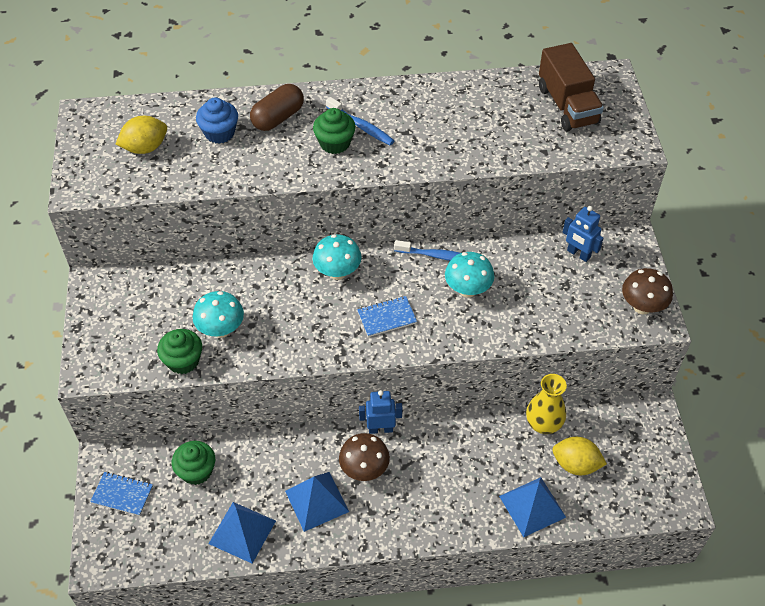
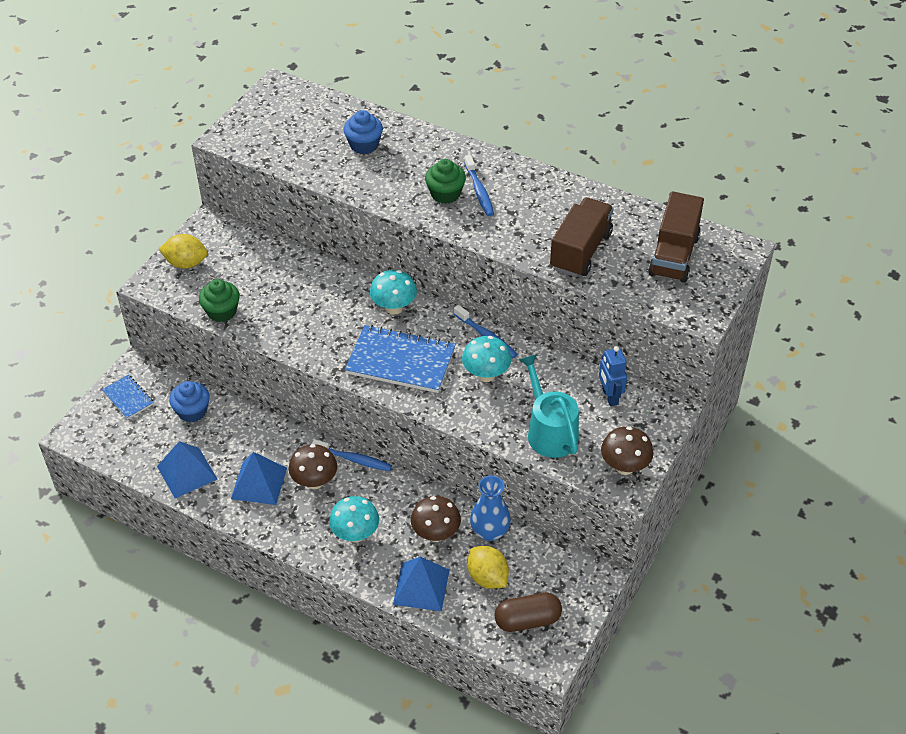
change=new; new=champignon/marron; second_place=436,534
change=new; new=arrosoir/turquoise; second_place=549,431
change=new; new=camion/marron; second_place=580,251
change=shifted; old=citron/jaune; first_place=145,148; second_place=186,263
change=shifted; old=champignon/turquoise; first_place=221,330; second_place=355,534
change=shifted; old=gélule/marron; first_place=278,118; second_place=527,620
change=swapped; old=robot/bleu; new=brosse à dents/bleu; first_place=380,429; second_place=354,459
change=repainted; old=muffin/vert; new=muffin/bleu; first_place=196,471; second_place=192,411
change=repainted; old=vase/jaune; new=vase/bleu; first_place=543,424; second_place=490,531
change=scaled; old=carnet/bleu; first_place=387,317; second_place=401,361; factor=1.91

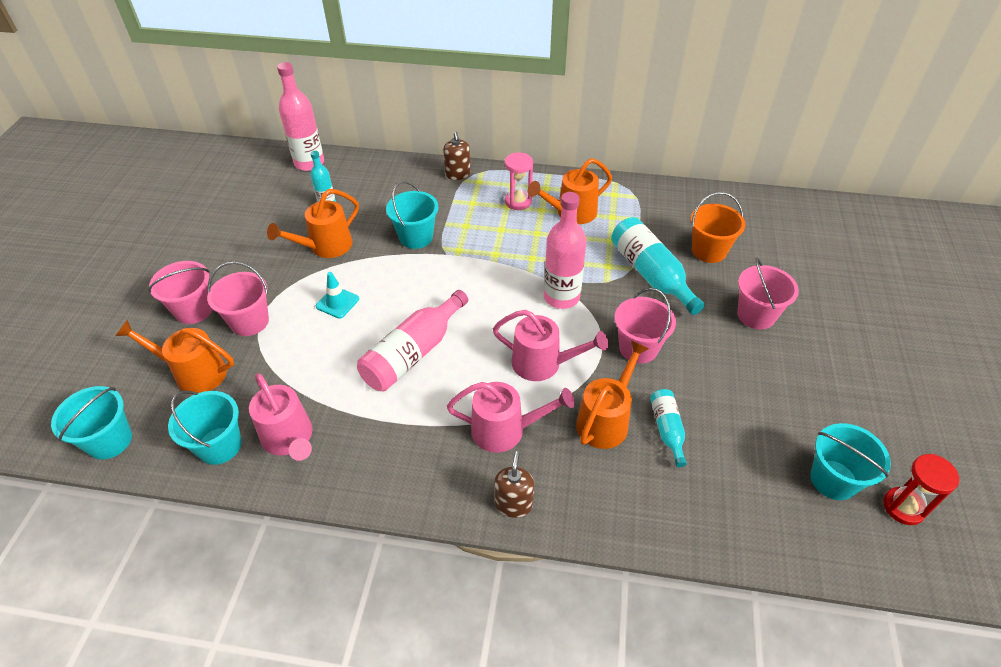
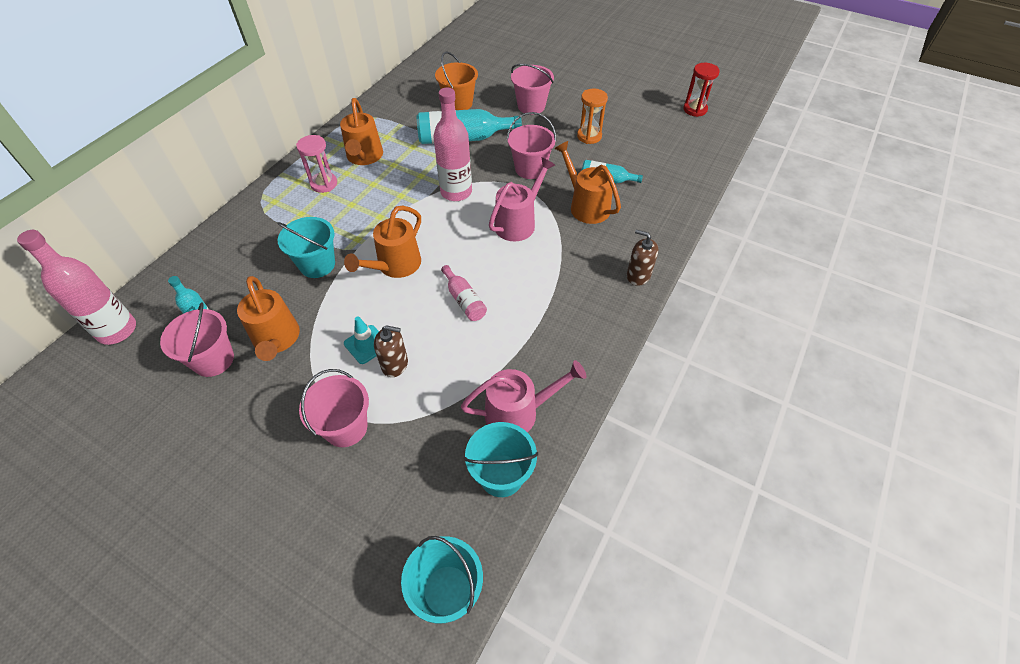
change=gone; old=arrosoir/rose; first_place=506,430
change=gone; old=seau/turquoise; first_place=833,479
change=new; new=sablier/orange; second_place=589,136
change=shifted; old=arrosoir/orange; first_place=194,373; second_place=395,266
change=shifted; old=seau/rose; first_place=194,310; second_place=213,360
change=shifted; old=distributeur de savon/marron; first_place=458,174; second_place=395,364
change=scaled; old=bouteille/rose; first_place=413,353; second_place=464,300; factor=0.55

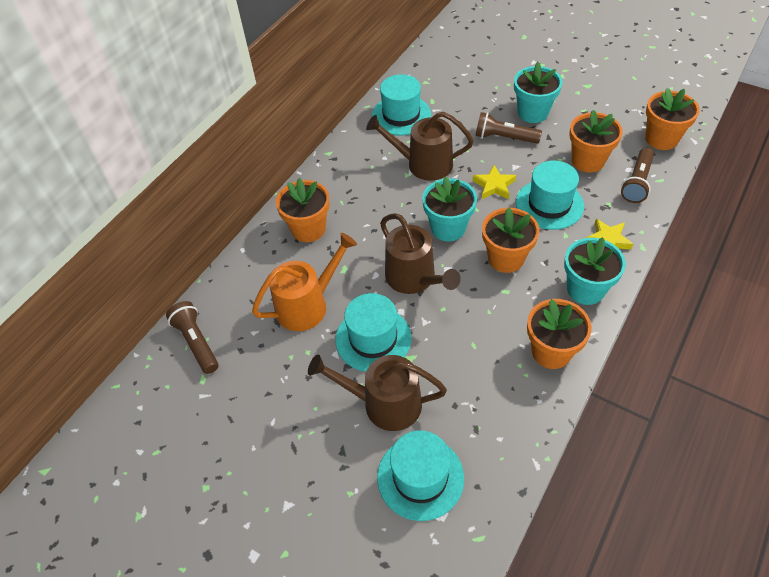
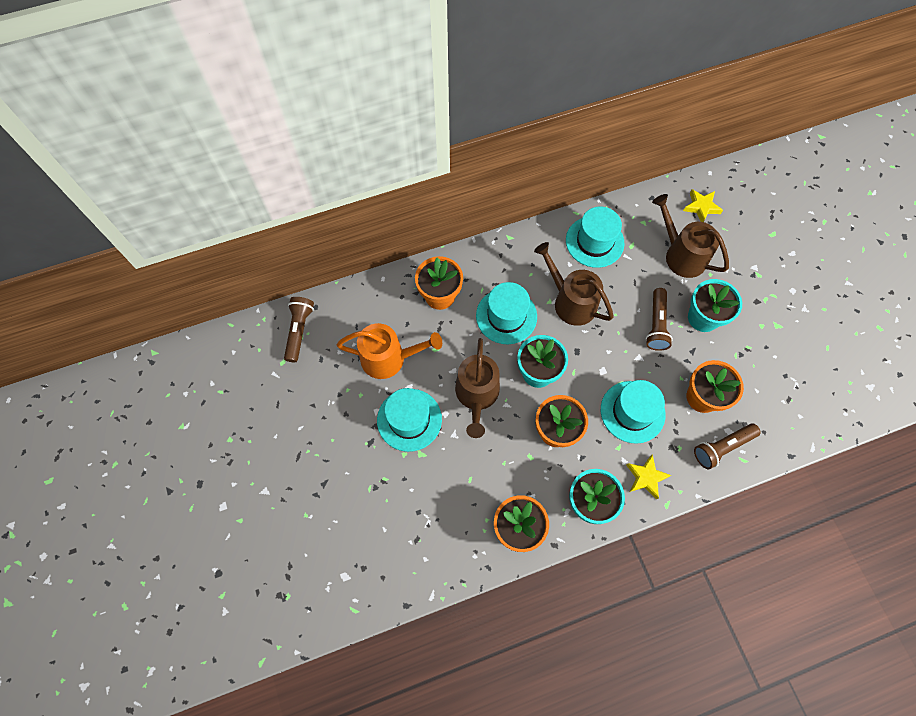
change=gone; old=pot de fleurs/orange; first_place=661,139
change=shifted; old=arrosoir/marron; first_place=384,403; second_place=681,255
change=shifted; old=chapeau/turquoise; first_place=420,477; second_place=506,316
change=shifted; old=étoile/jaune; first_place=494,185; second_place=701,207
change=rotated; old=lampe de poche/marron; first_place=504,138; second_place=656,324; degrees=-135

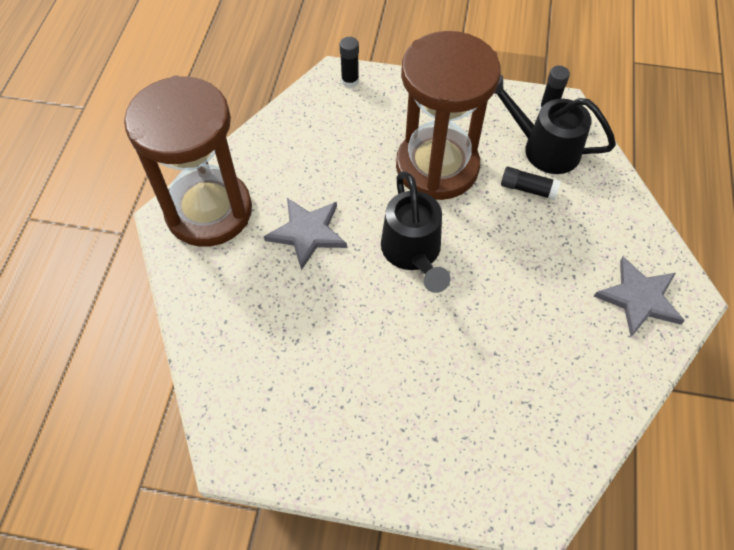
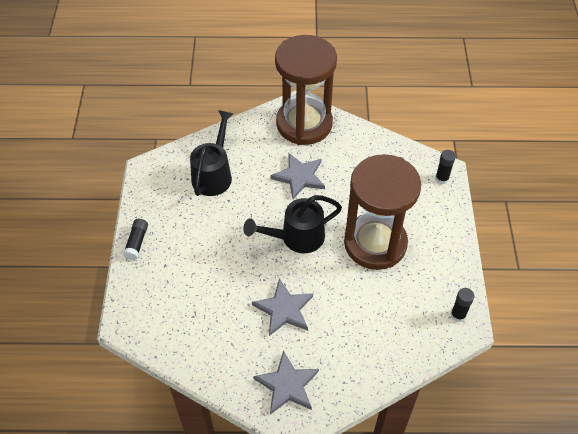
change=new; new=étoile/gris; second_place=284,309
change=shifted; old=arrosoir/noir; first_place=543,148; second_place=214,174
change=shifted; old=bâton de colle/noir; first_place=528,189; second_place=137,242

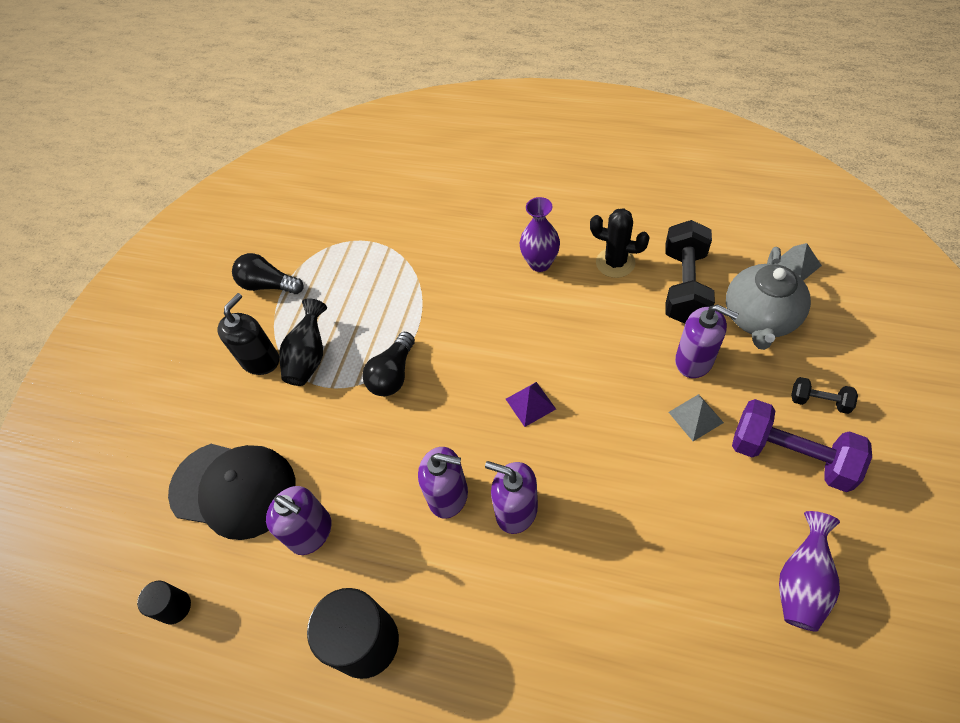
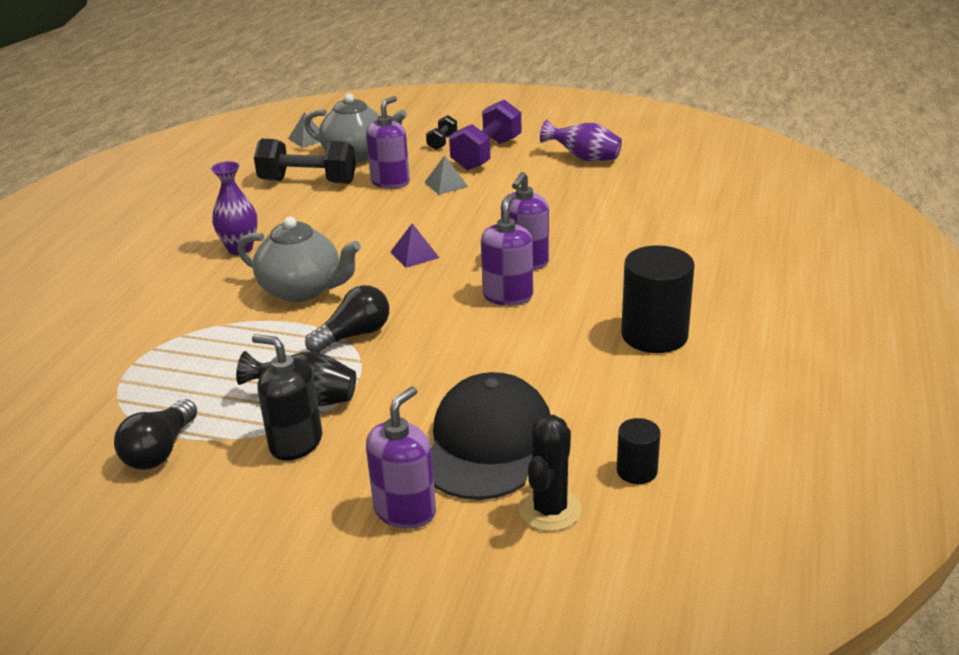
change=new; new=théière/gris; second_place=302,290
change=shifted; old=distributeur de savon/violet; first_place=311,532; second_place=405,510
change=shifted; old=cactus/noir; first_place=615,263; second_place=550,510
change=rotated; old=ampoule/noir; first_place=393,374; second_place=354,335; degrees=-60

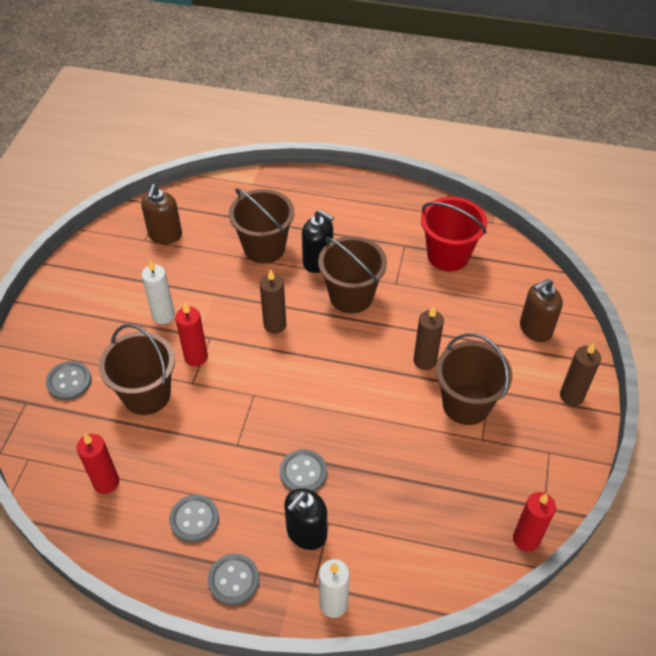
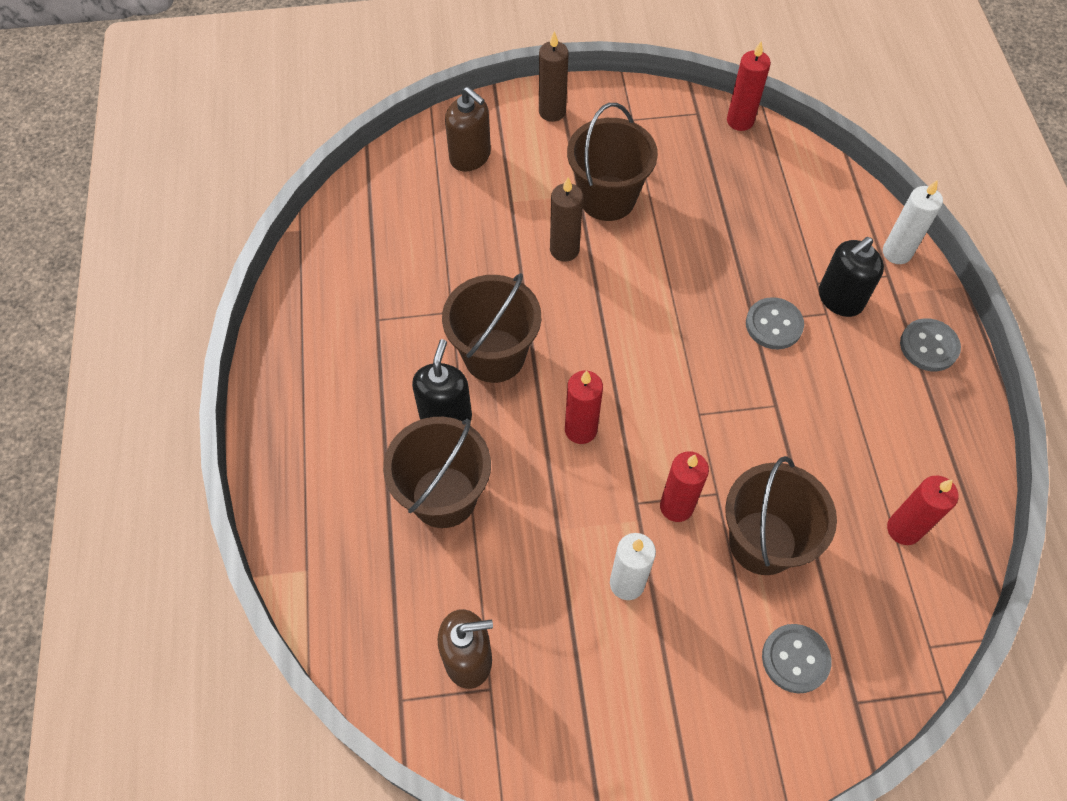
change=gone; old=bouton/gris; first_place=194,519
change=gone; old=seau/rouge; first_place=448,255
change=repainted; old=bougie/marron; new=bougie/rouge; first_place=275,325; second_place=581,430
change=rotated; old=distributeur de savon/noir; first_place=306,532; second_place=840,299; degrees=120

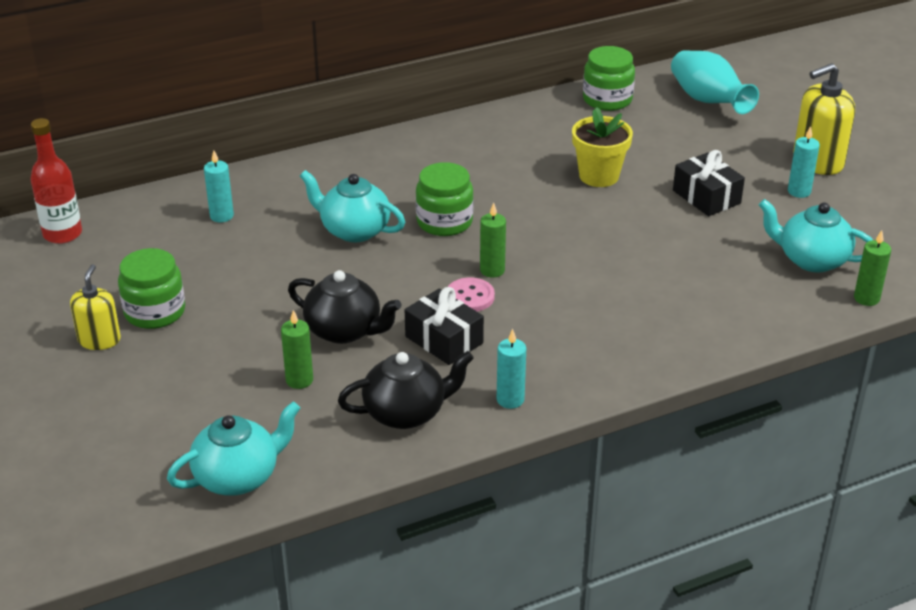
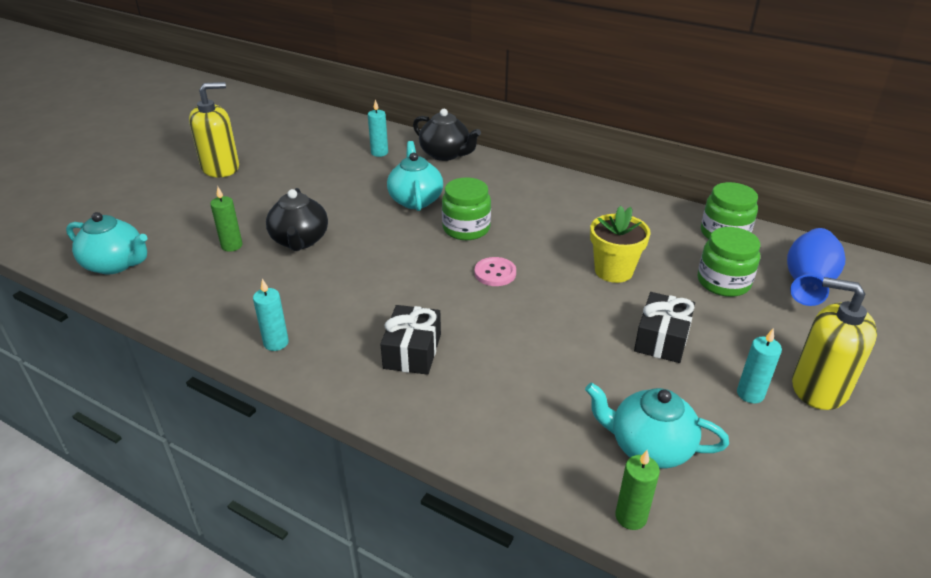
change=gone; old=bouteille/rouge; first_place=62,234
change=gone; old=bougie/vert; first_place=492,270
change=shifted; old=bocal/vert; first_place=155,312; second_place=723,282
change=shifted; old=théière/noir; first_place=406,412; second_place=446,154
change=shifted; old=cadeau/noir; first_place=444,340; second_place=412,351
change=shifted; old=bouton/rose; first_place=470,297; second_place=495,273
change=repainted; old=vase/turquoise; new=vase/bleu; first_place=708,101; second_place=807,283
change=rotated; old=théière/turquoise; first_place=811,260; second_place=648,447; degrees=-60
change=scaled; old=distributeur de savon/jaune; first_place=99,340; second_place=220,168; factor=1.59

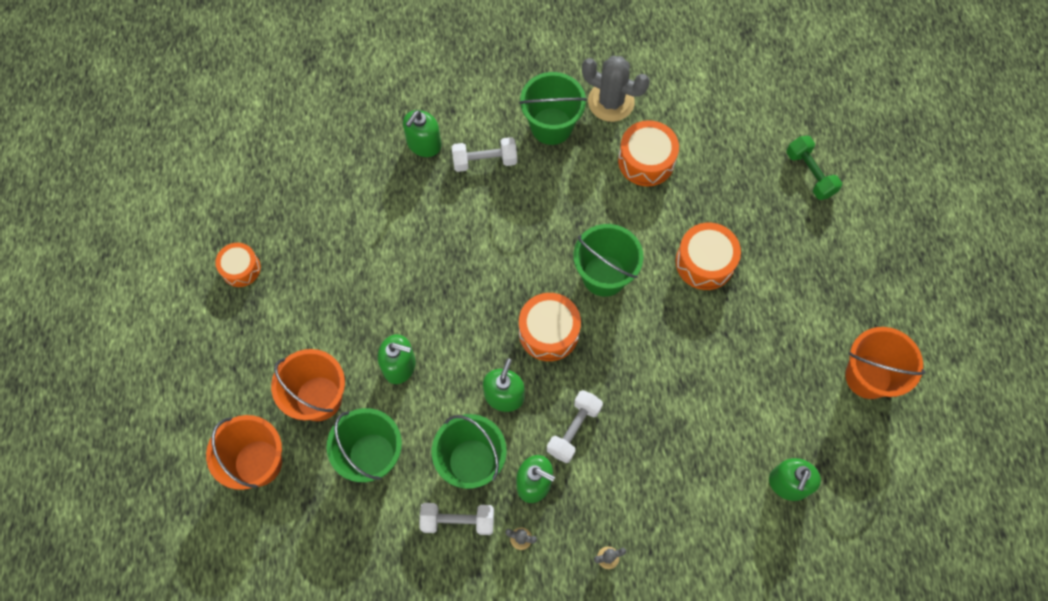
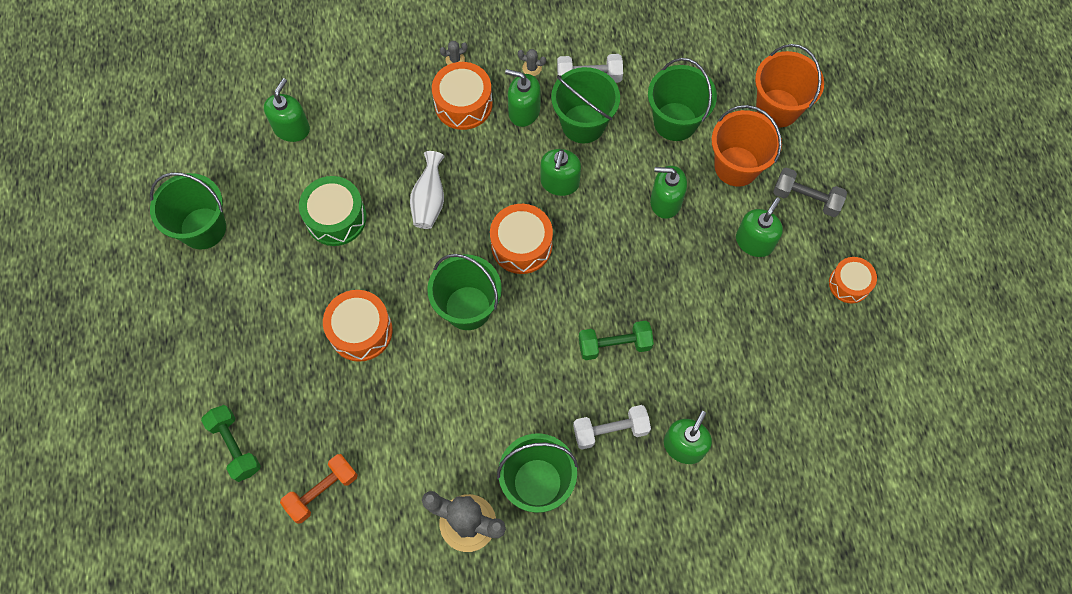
change=gone; old=haltère/blanc; first_place=574,429
change=new; new=haltère/orange; second_place=322,491
change=new; new=tambour/vert; second_place=336,218
change=new; new=vase/blanc; second_place=429,200
change=new; new=haltère/vert; second_place=614,345
change=new; new=distributeur de savon/vert; second_place=754,242
change=new; new=haltère/gris; second_place=806,198
change=shifted; old=tambour/orange; first_place=646,161; second_place=463,104
change=repainted; old=seau/orange; new=seau/vert; first_place=868,376; second_place=203,228

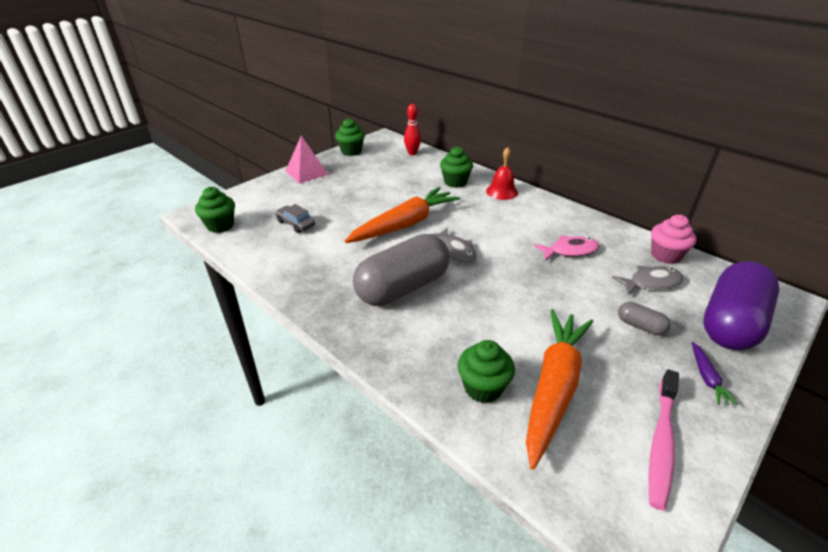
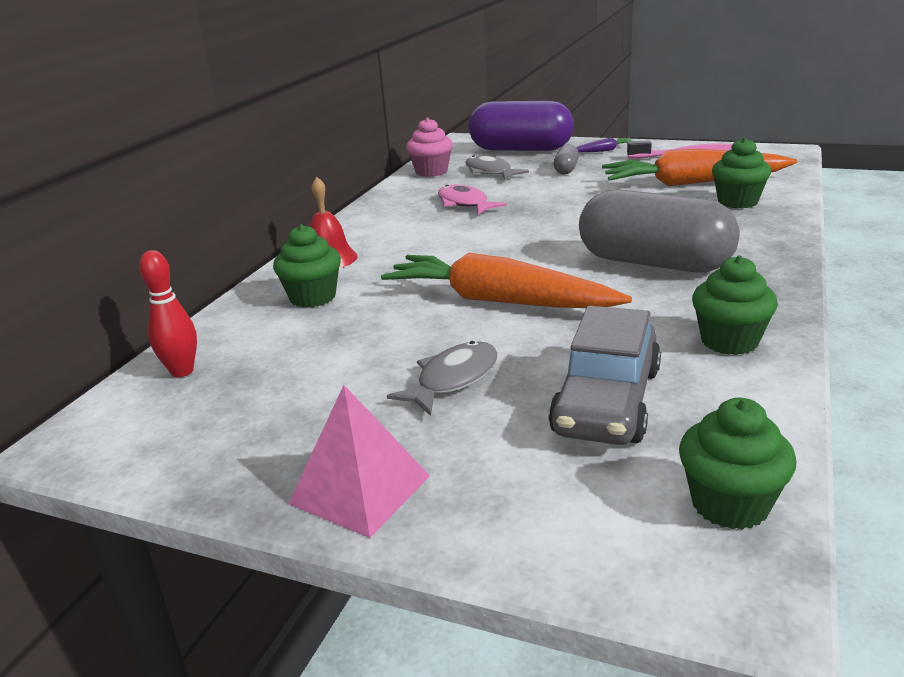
change=shifted; old=muffin/vert; first_place=351,151; second_place=729,341
change=shifted; old=poisson/gris; first_place=455,251; second_place=453,379
change=scaled; old=voiture/gris; first_place=295,224; second_place=606,401; factor=1.81

